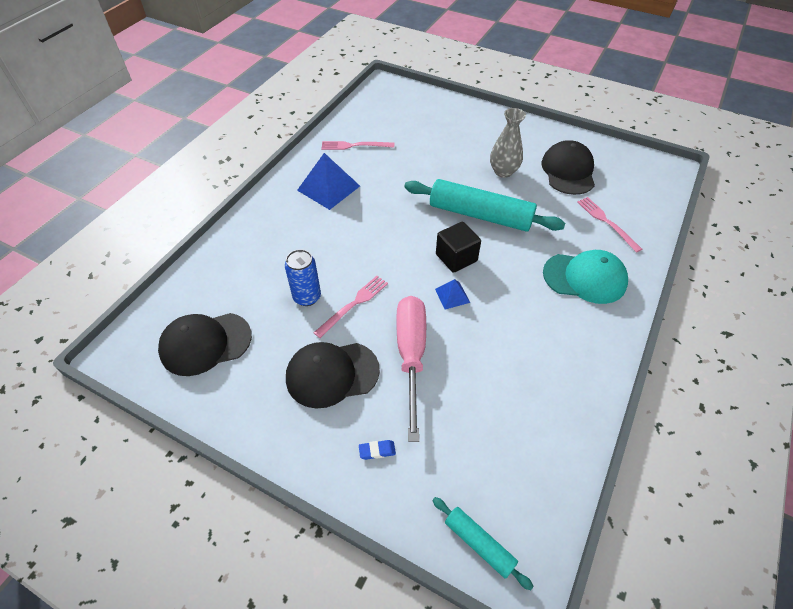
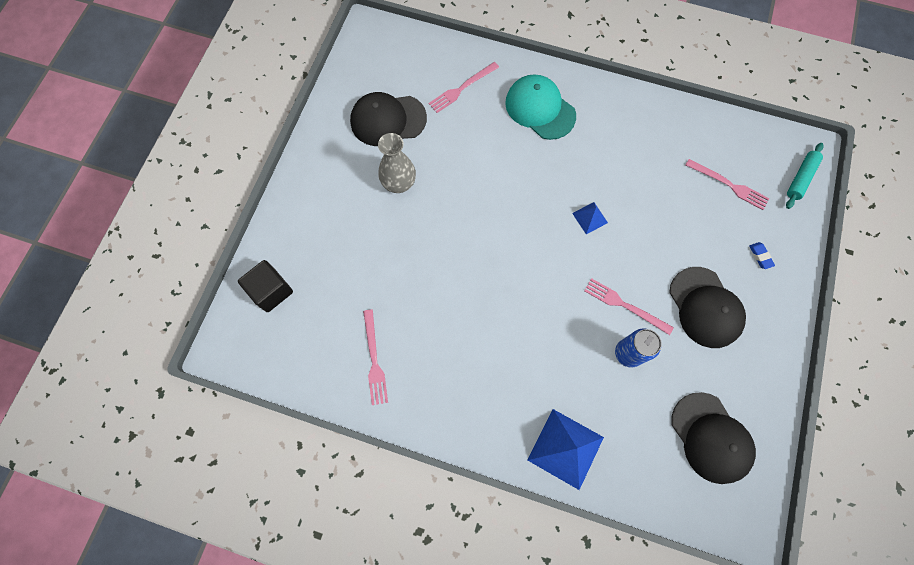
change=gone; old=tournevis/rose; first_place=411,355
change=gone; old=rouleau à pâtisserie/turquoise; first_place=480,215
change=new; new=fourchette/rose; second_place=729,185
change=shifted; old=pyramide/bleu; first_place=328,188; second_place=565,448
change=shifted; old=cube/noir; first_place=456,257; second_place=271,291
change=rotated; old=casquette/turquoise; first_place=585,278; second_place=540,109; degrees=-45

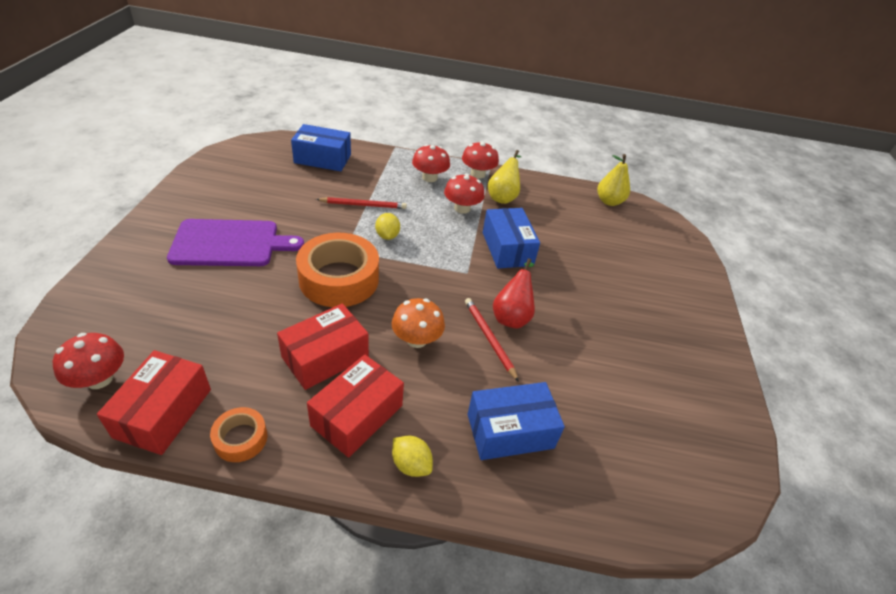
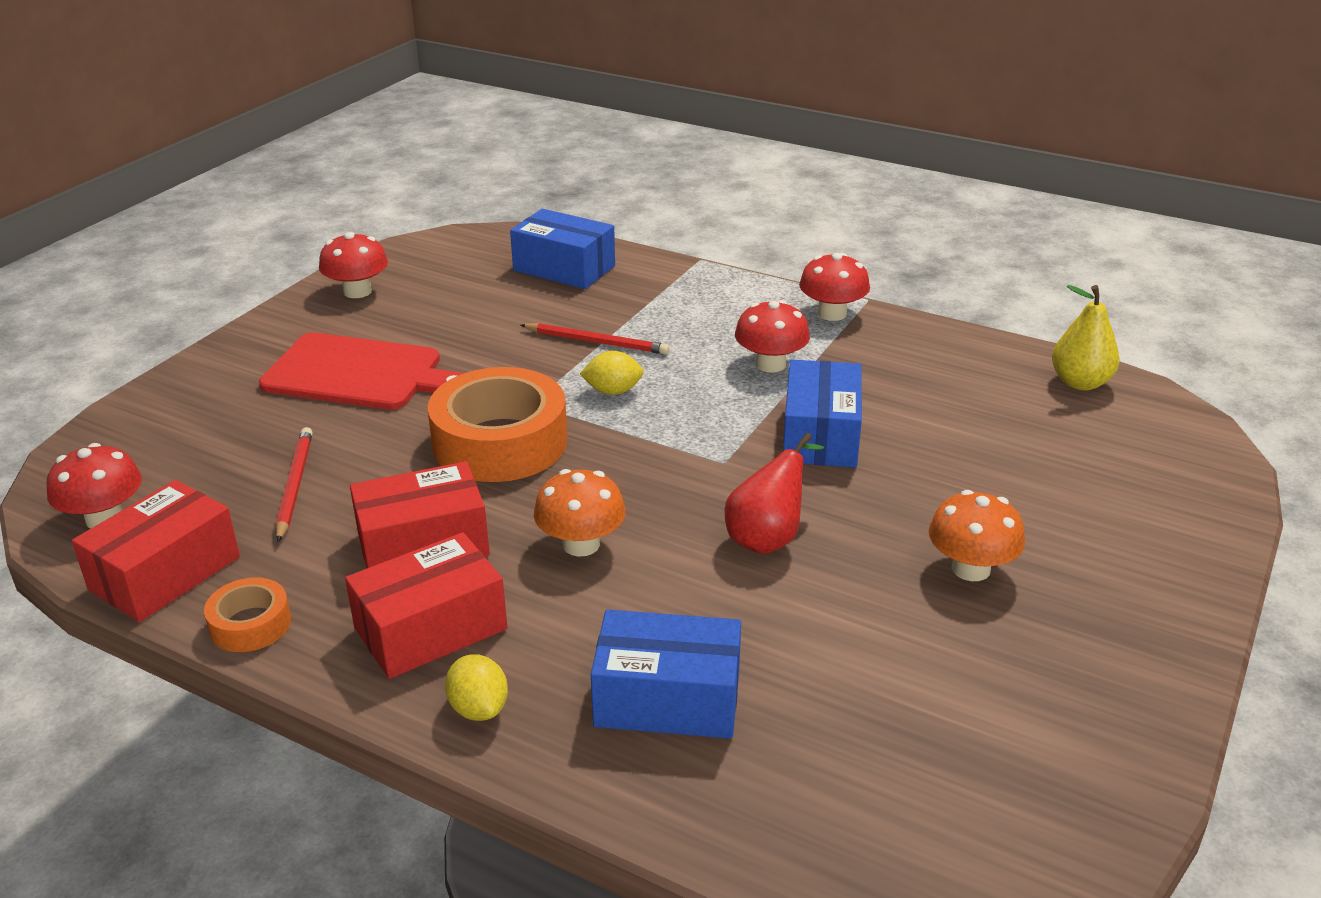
change=gone; old=poire/jaune; first_place=503,197
change=new; new=champignon/orange; second_place=971,568
change=shifted; old=champignon/rouge; first_place=429,177; second_place=357,291
change=shifted; old=crayon/rouge; first_place=489,338; second_place=294,485
change=repainted; old=planche à découper/violet; new=planche à découper/rouge; first_place=230,243; second_place=359,373
change=rotated; old=citron/jaune; first_place=387,236; second_place=613,391; degrees=75

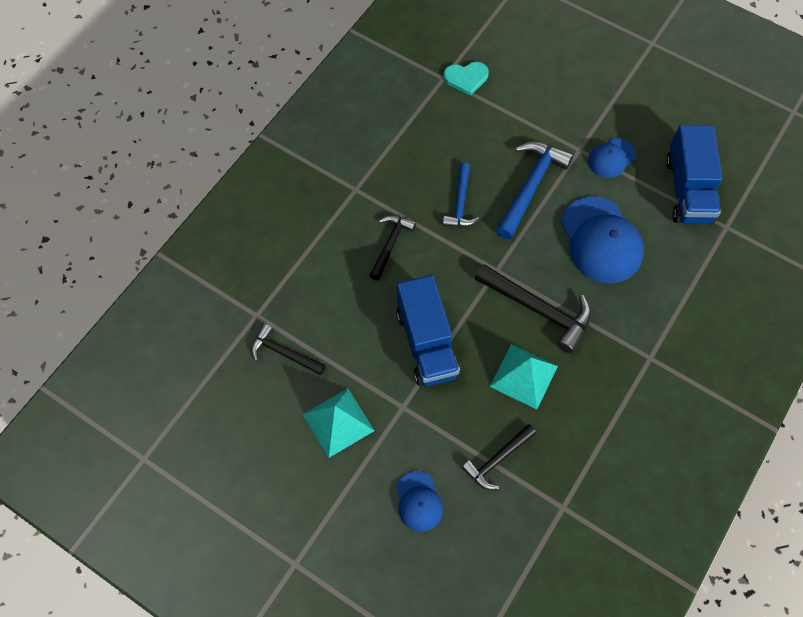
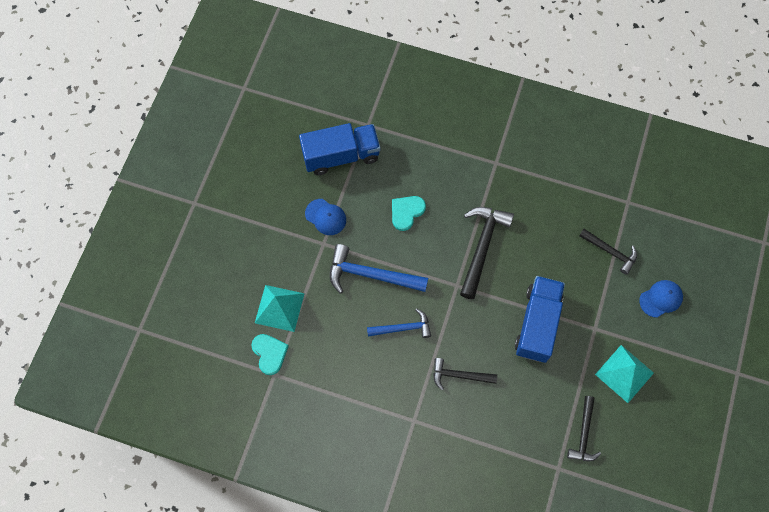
change=shifted; old=pyramide/turquoise; first_place=523,376; second_place=279,308
change=swapped; old=casquette/bleu; new=cœur/turquoise; first_place=601,240; second_place=406,212
change=rotated; old=camion/bleu; first_place=426,343; second_place=537,324; degrees=-45

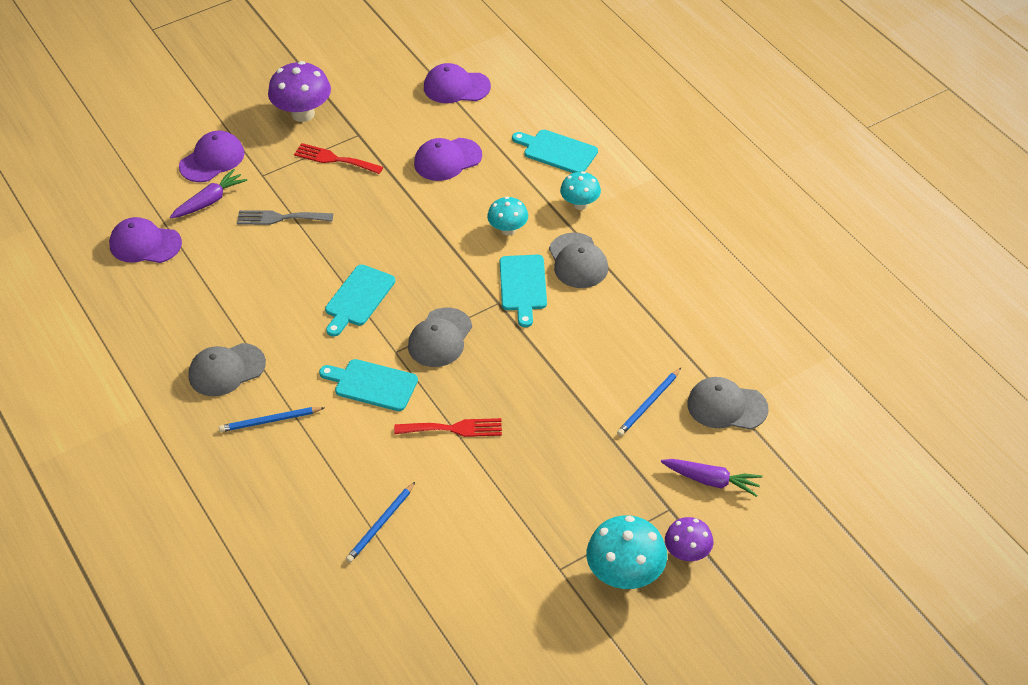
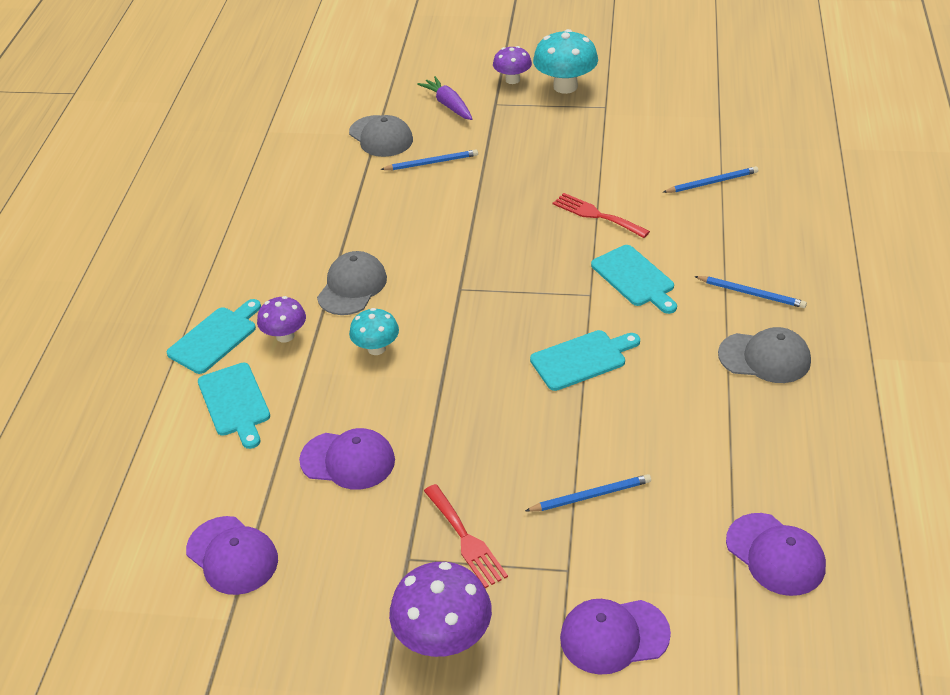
change=gone; old=carotte/violet; first_place=209,201
change=gone; old=casquette/gris; first_place=440,338
change=shifted; old=planche à découper/turquoise; first_place=523,286; second_place=215,338
change=swapped; old=fourchette/gris; new=crayon/bleu; first_place=280,218; second_place=591,496
change=repainted; old=champignon/turquoise; new=champignon/violet; first_place=580,204; second_place=285,336

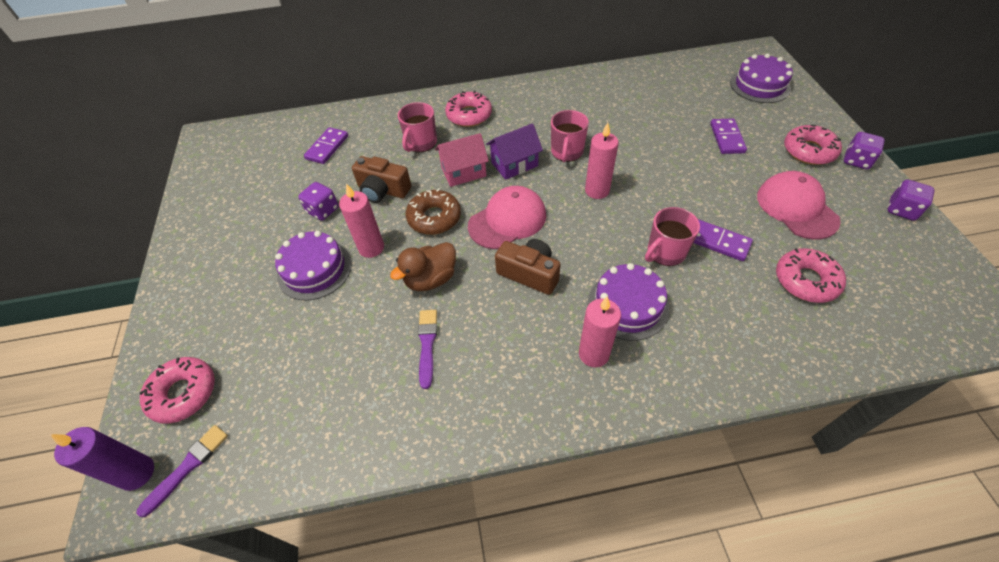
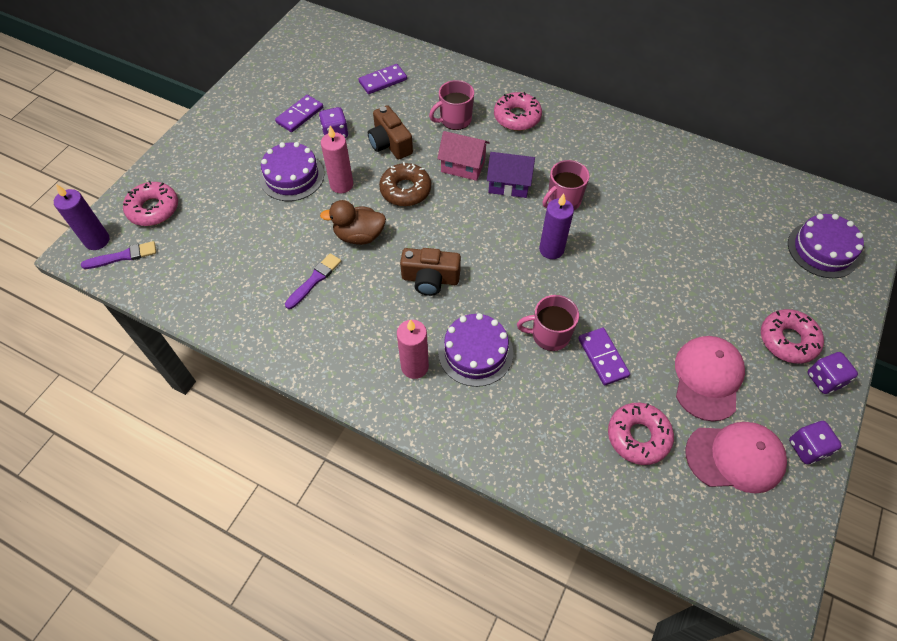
change=shifted; old=casquette/rose; first_place=507,220; second_place=735,457
change=shifted; old=domino/violet; first_place=726,138; second_place=300,115
change=repainted; old=bougie/rose; new=bougie/violet; first_place=597,191; second_place=551,249
change=rotated; old=appareil photo/marron; first_place=529,273; second_place=430,279; degrees=120

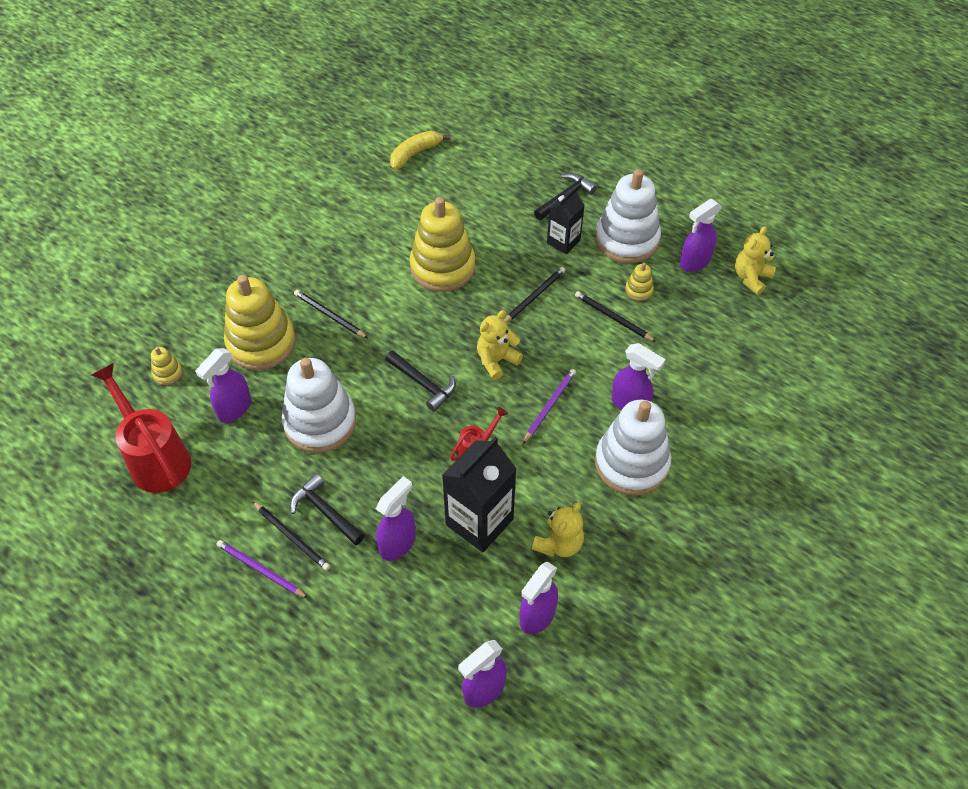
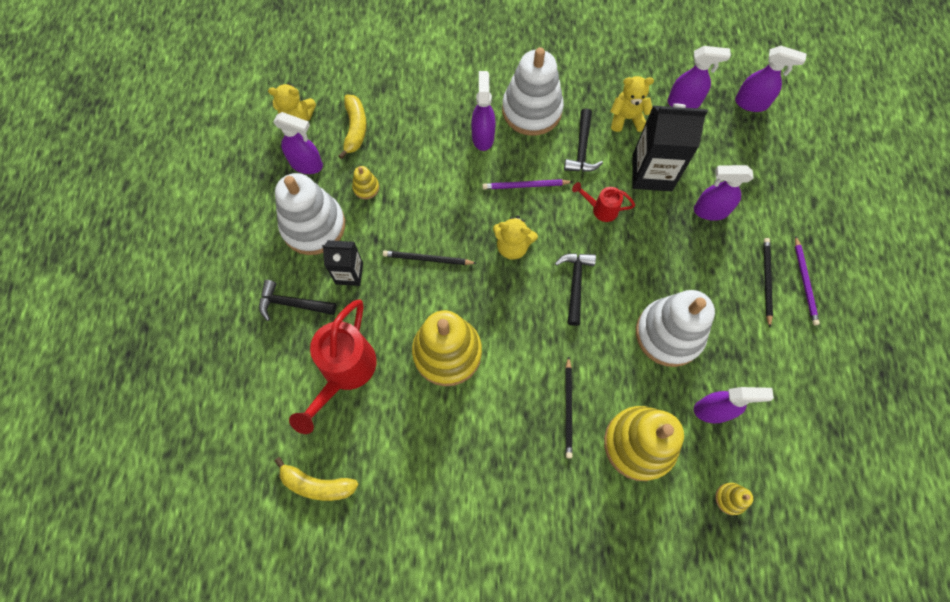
change=gone; old=crayon/noir; first_place=613,317
change=new; new=banane/jaune; second_place=355,129
change=shifted; old=arrosoir/rouge; first_place=156,458; second_place=344,372
change=shifted; old=marteau/noir; first_place=325,511; second_place=582,149

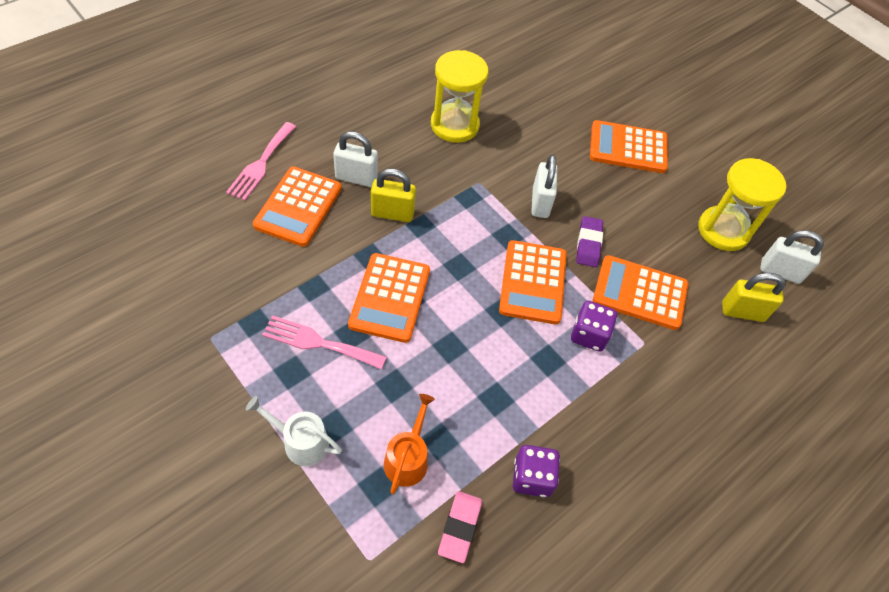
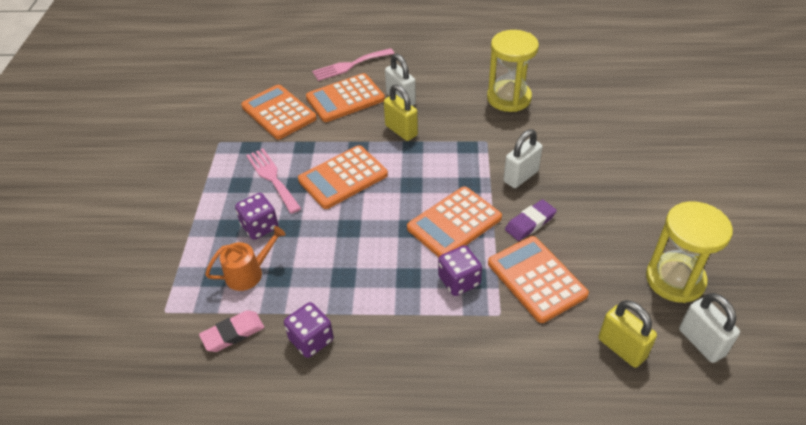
change=gone; old=arrosoir/blanc; first_place=301,442
change=new; new=dé/violet; second_place=260,227
change=shifted; old=calculatrice/orange; first_place=628,148; second_place=278,112

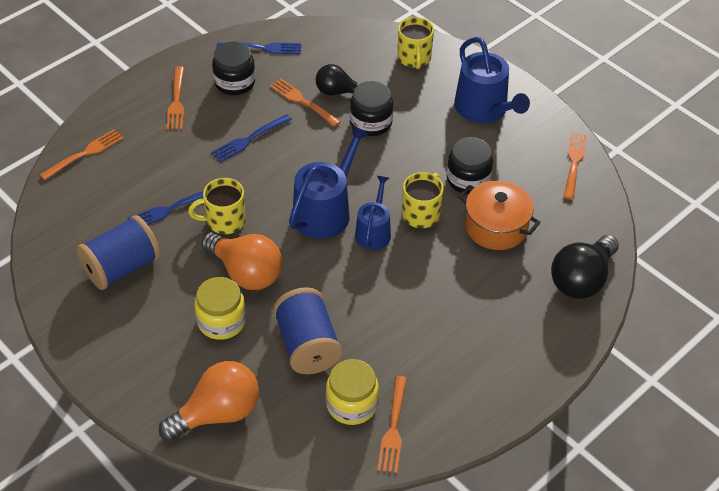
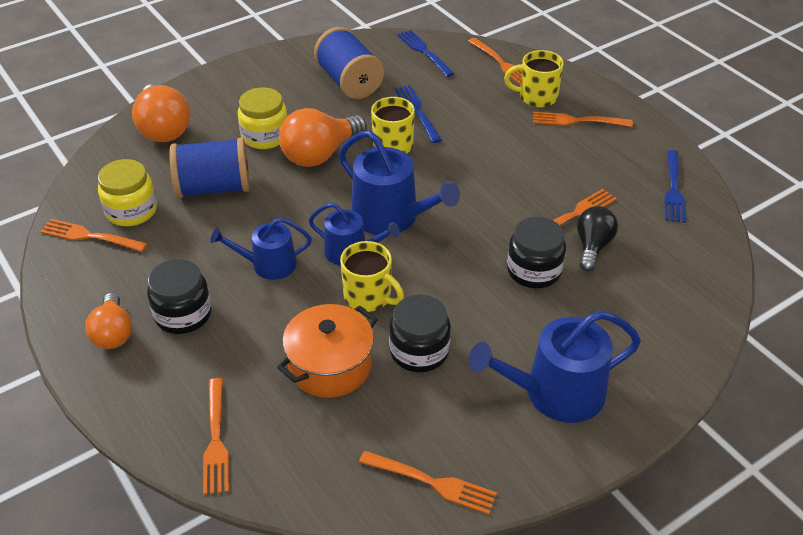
change=new; new=ampoule/orange; second_place=113,333
change=new; new=arrosoir/bleu; second_place=268,265
change=shifted; old=fourchette/bleu; first_place=249,139; second_place=424,51
change=shifted; old=bocal/noir; first_place=235,82; second_place=183,314
change=shifted; old=tasse/jaune; first_place=414,58; second_place=536,97
change=swapped; old=ampoule/noir; new=fourchette/orange; first_place=582,280; second_place=216,440

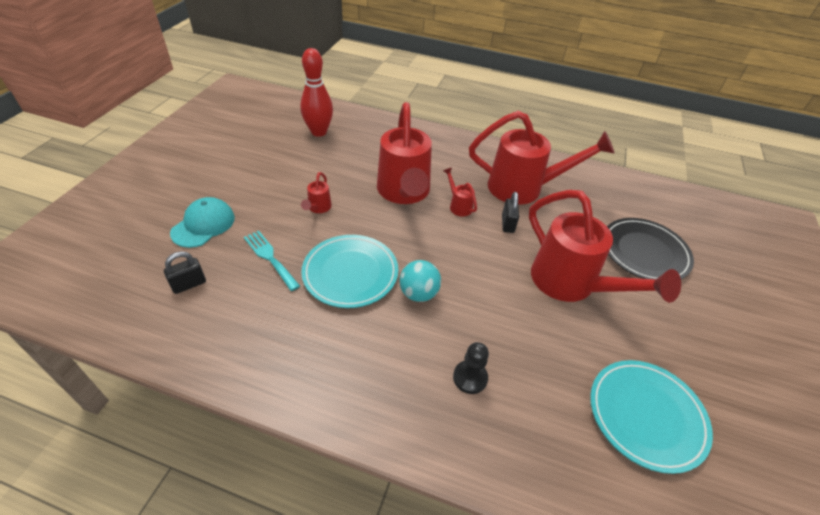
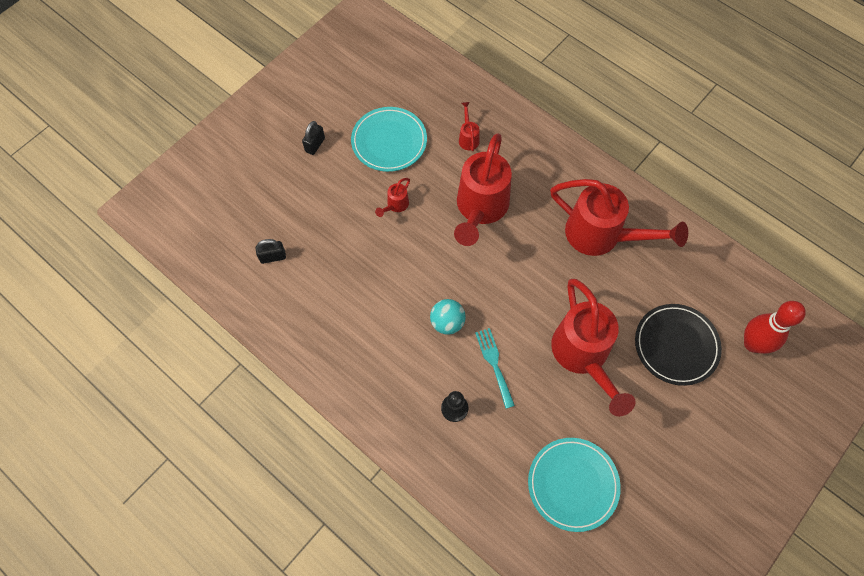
change=gone; old=casquette/turquoise; first_place=203,225
change=shifted; old=fourchette/turquoise; first_place=270,257; second_place=494,364
change=shifted; old=quille/rouge; first_place=319,132; second_place=753,344
change=shifted; old=assiette/turquoise; first_place=350,273; second_place=389,141
change=shifted; old=arrosoir/rouge; first_place=458,205; second_place=468,137
change=shifted; old=cadenas/noir; first_place=507,224; second_place=315,145

